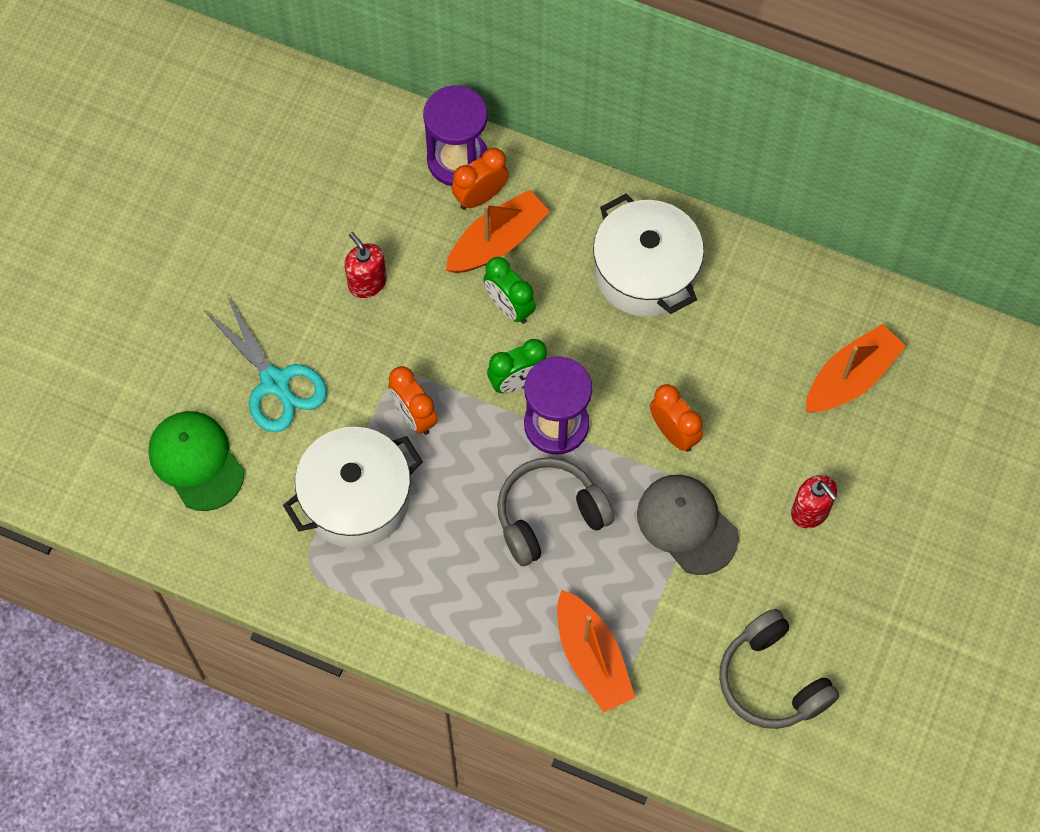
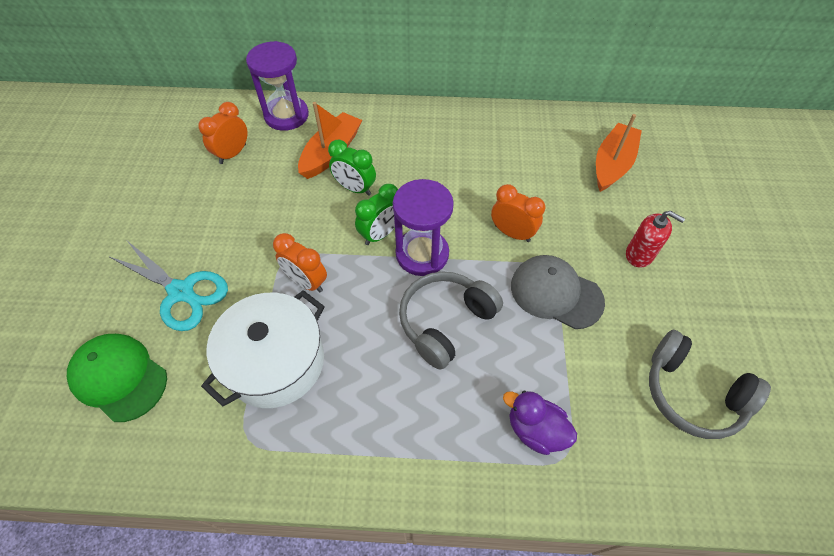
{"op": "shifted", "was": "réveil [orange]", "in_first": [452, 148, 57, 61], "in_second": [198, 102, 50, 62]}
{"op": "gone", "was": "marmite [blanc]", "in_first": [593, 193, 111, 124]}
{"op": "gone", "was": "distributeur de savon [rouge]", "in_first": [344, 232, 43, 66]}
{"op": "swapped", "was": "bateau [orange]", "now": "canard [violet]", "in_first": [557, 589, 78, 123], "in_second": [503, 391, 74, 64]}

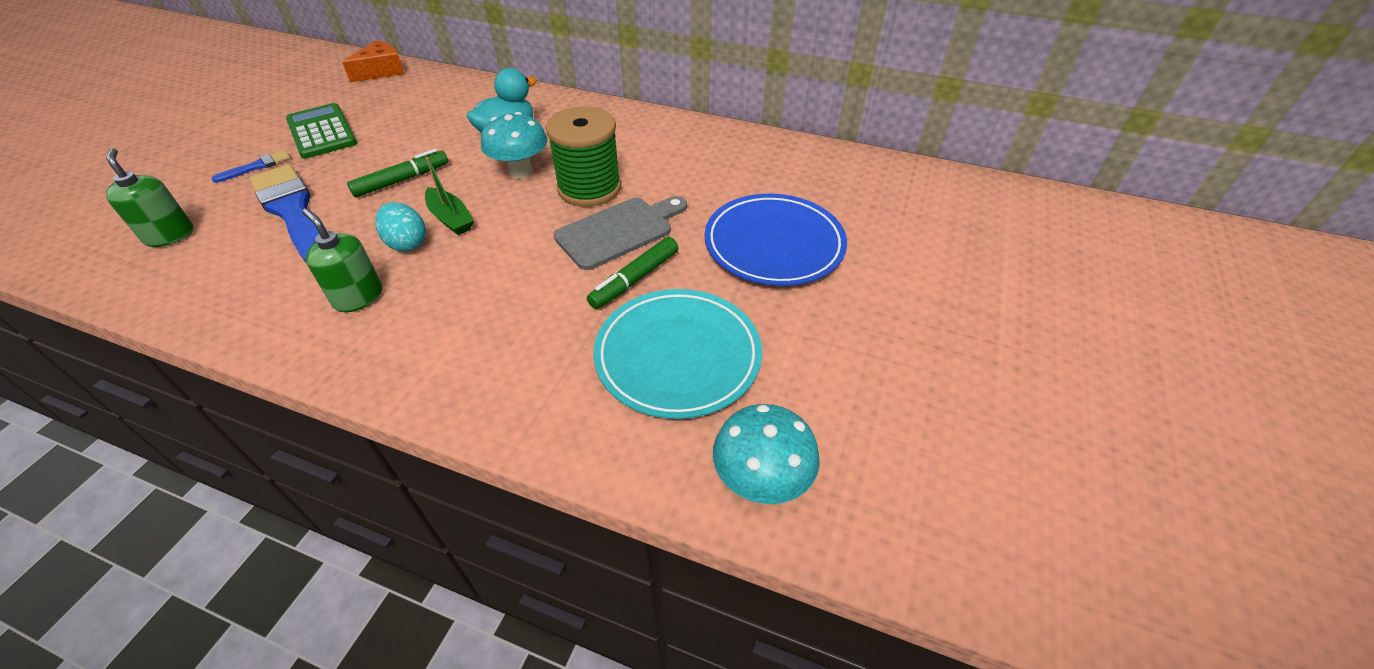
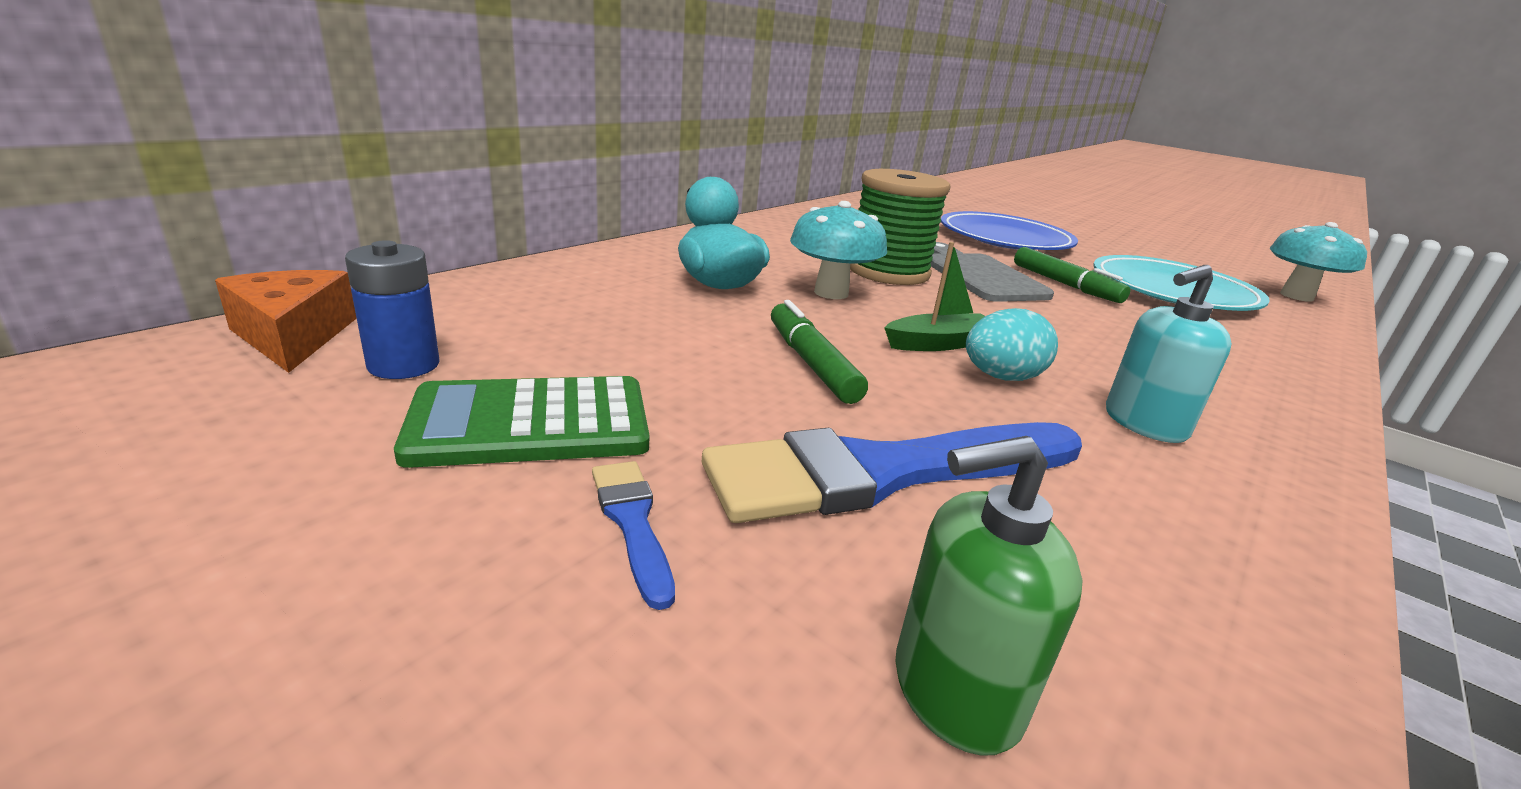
{"op": "repainted", "was": "distributeur de savon [vert]", "now": "distributeur de savon [turquoise]", "in_first": [302, 209, 81, 103], "in_second": [1106, 265, 126, 178]}
{"op": "new", "now": "pile [bleu]", "in_second": [345, 240, 95, 139]}

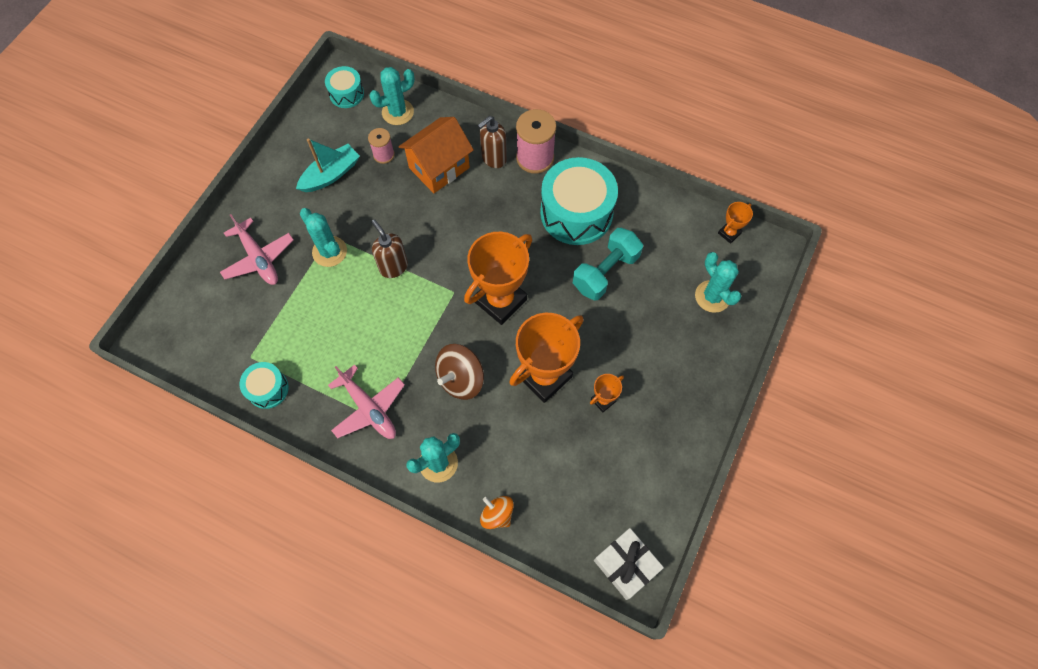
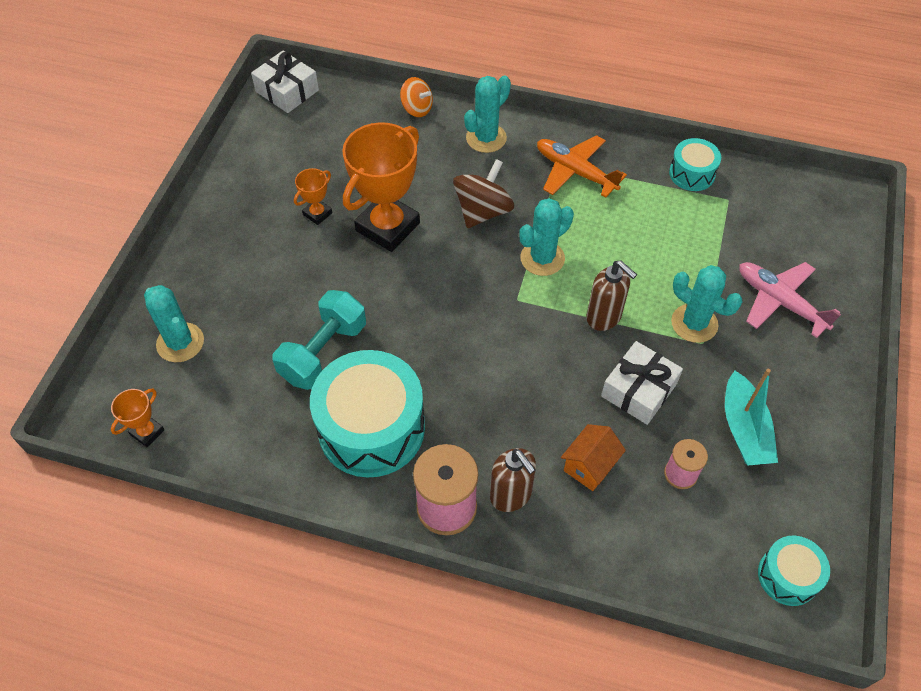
{"op": "shifted", "was": "cactus [turquoise]", "in_first": [369, 67, 46, 58], "in_second": [519, 198, 55, 78]}
{"op": "rotated", "was": "distributeur de savon [marron]", "in_first": [478, 116, 29, 52], "in_second": [490, 448, 46, 64], "clockwise": 105}
{"op": "scaled", "was": "maison [orange]", "in_first": [399, 117, 75, 76], "in_second": [561, 424, 65, 67], "ratio": 0.58}
{"op": "rotated", "was": "bateau [turquoise]", "in_first": [296, 139, 64, 53], "in_second": [725, 369, 53, 96], "clockwise": -45}
{"op": "gone", "was": "trophée [orange]", "in_first": [464, 232, 68, 93]}
{"op": "repainted", "was": "avion [rose]", "now": "avion [orange]", "in_first": [328, 364, 77, 75], "in_second": [537, 135, 90, 63]}
{"op": "new", "now": "cadeau [blanc]", "in_second": [601, 341, 82, 84]}

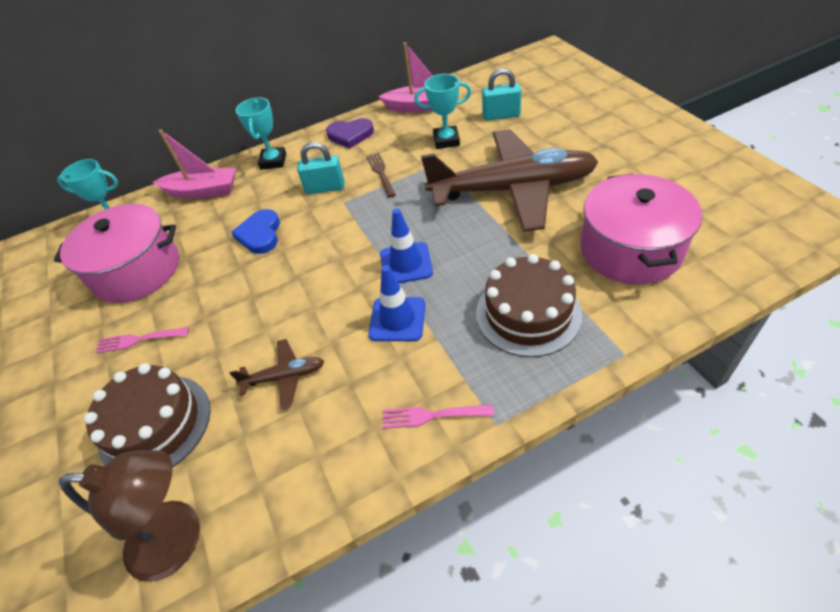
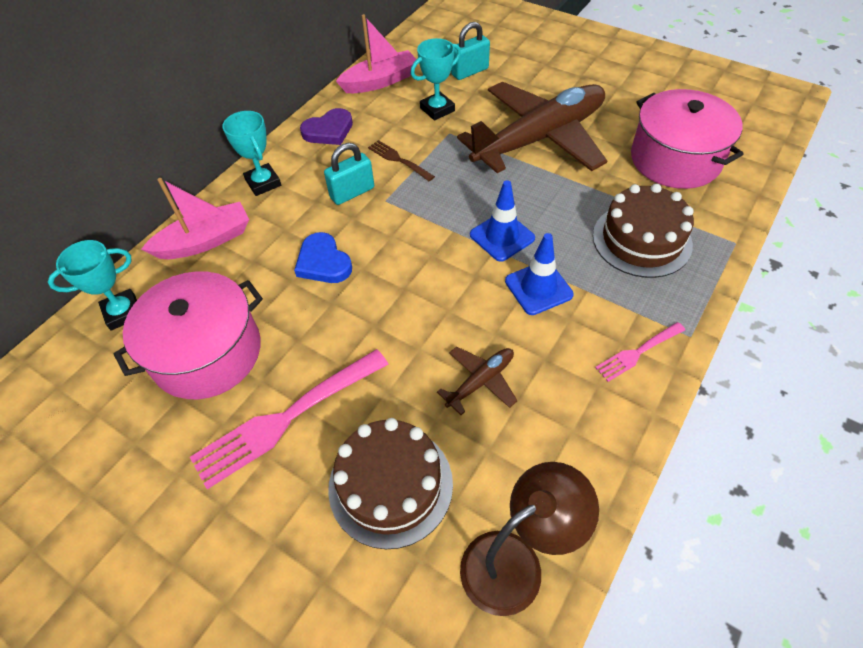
{"op": "scaled", "was": "fourchette [rose]", "in_first": [95, 327, 94, 26], "in_second": [190, 349, 198, 140], "ratio": 1.92}

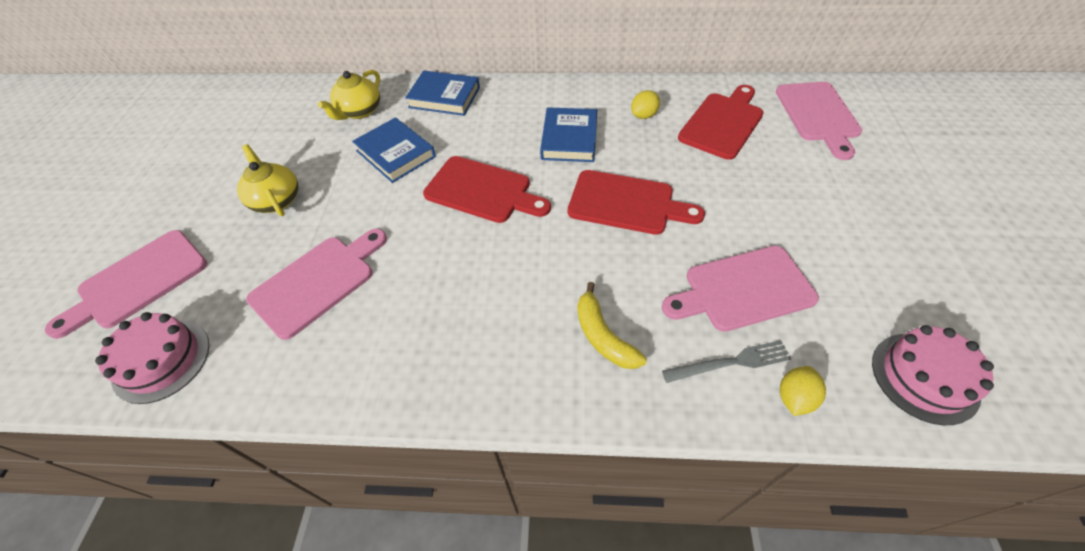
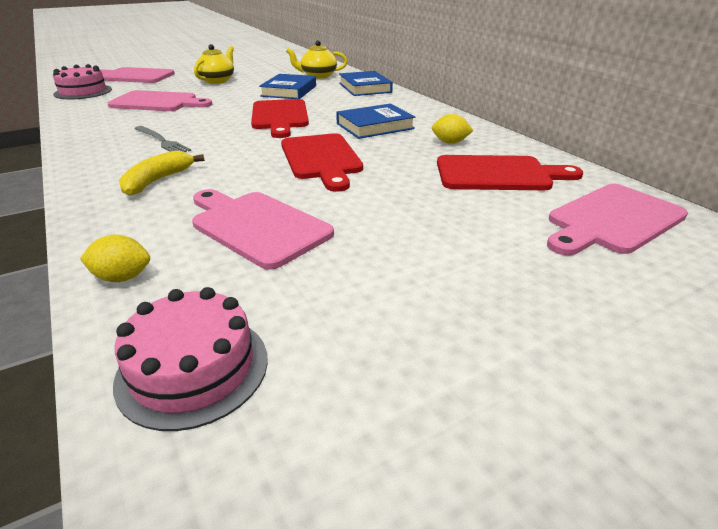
{"op": "shifted", "was": "fourchette [gris]", "in_first": [662, 340, 129, 43], "in_second": [135, 126, 56, 26]}

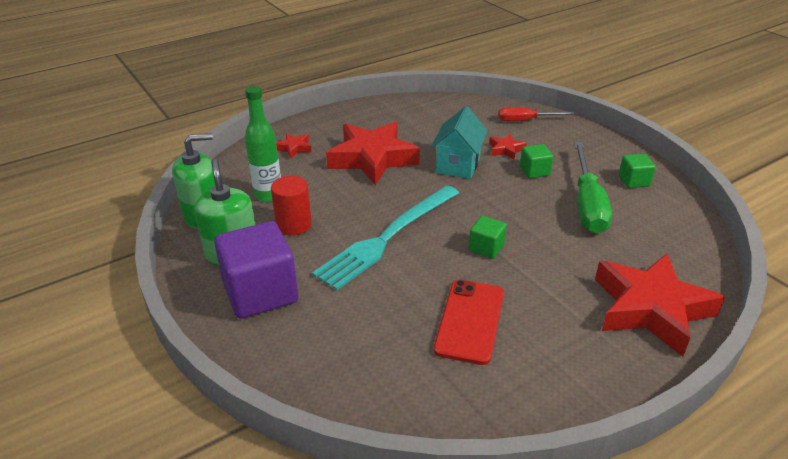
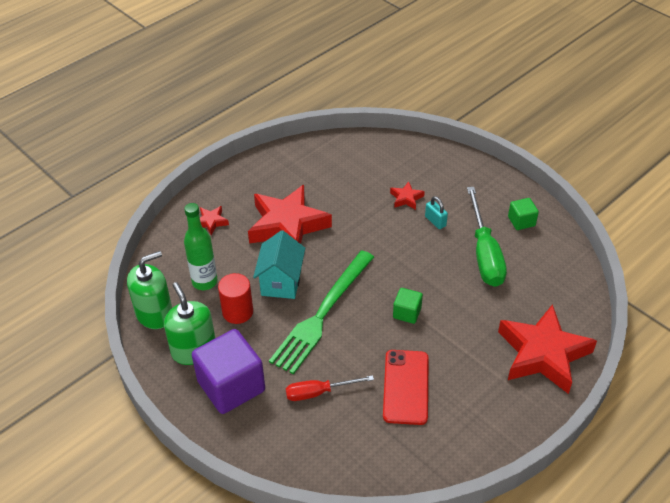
{"op": "shifted", "was": "maison [turquoise]", "in_first": [431, 106, 57, 73], "in_second": [253, 230, 52, 69]}
{"op": "shifted", "was": "tournevis [rouge]", "in_first": [499, 107, 76, 14], "in_second": [286, 375, 88, 26]}
{"op": "swapped", "was": "cube [vert]", "now": "cadenas [turquoise]", "in_first": [520, 144, 33, 34], "in_second": [425, 196, 23, 33]}
{"op": "repainted", "was": "fourchette [turquoise]", "now": "fourchette [vert]", "in_first": [312, 185, 147, 106], "in_second": [269, 250, 105, 125]}

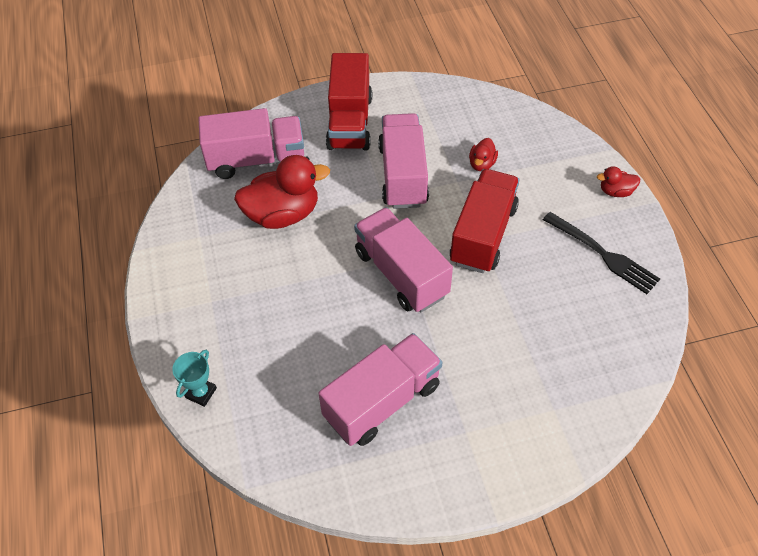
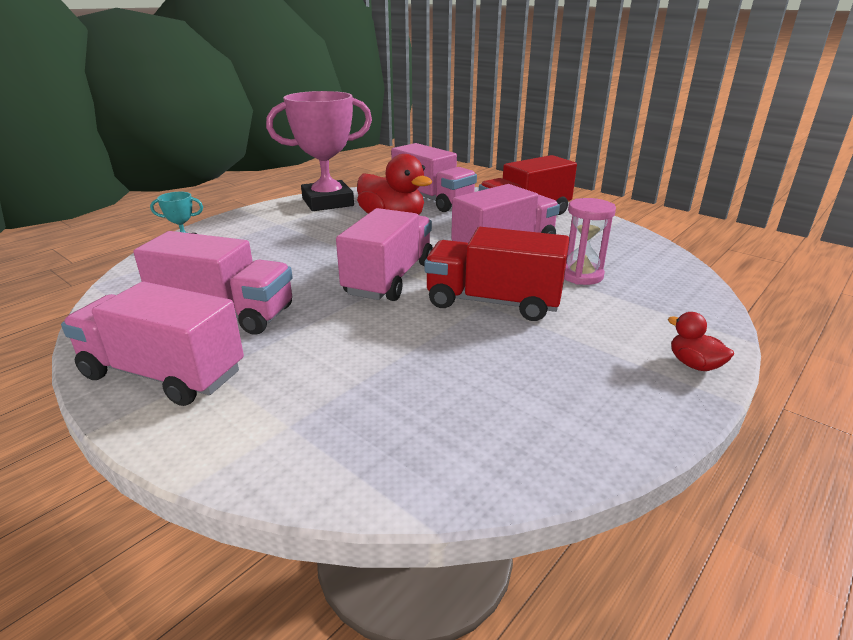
{"op": "swapped", "was": "canard [rouge]", "now": "sablier [rose]", "in_first": [469, 138, 29, 33], "in_second": [564, 198, 52, 87]}
{"op": "rotated", "was": "camion [rouge]", "in_first": [450, 169, 70, 104], "in_second": [424, 227, 146, 94], "clockwise": -150}
{"op": "gone", "was": "fourchette [noir]", "in_first": [543, 212, 117, 82]}
{"op": "new", "now": "trophée [rose]", "in_second": [266, 91, 106, 120]}
{"op": "new", "now": "camion [rose]", "in_second": [61, 282, 183, 124]}

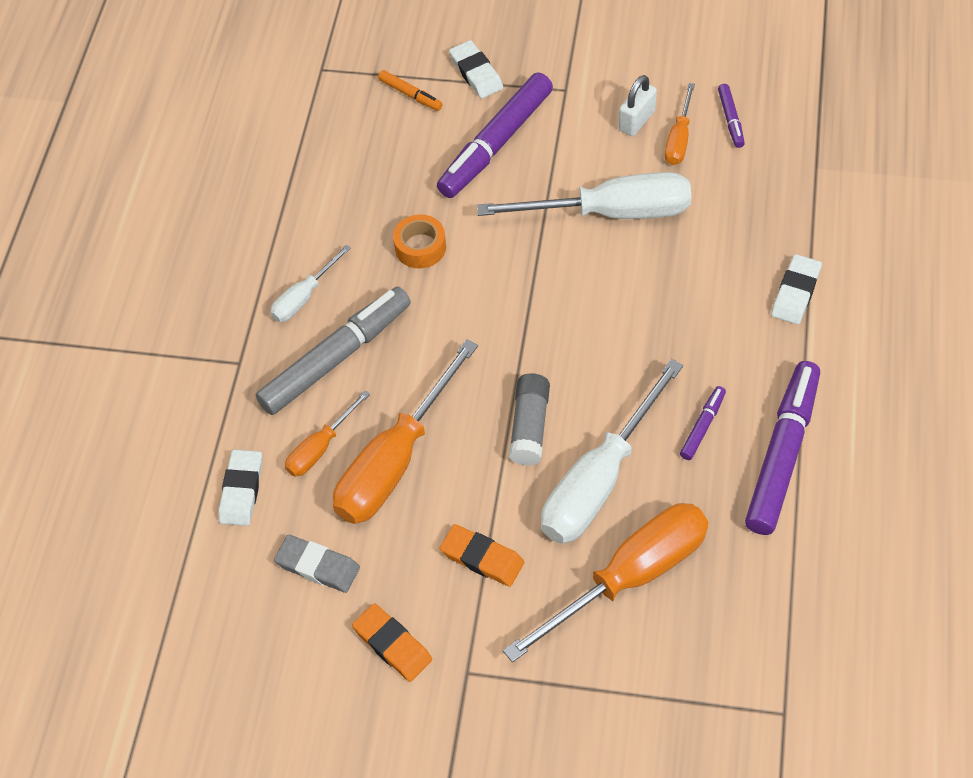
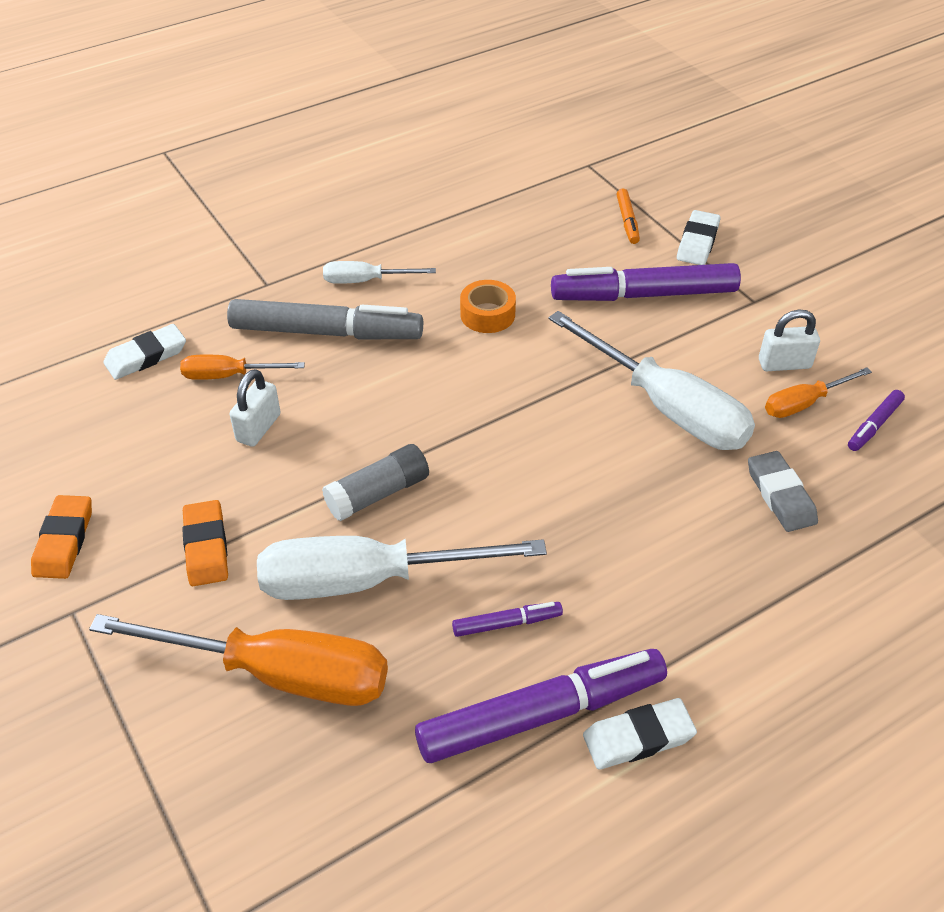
{"op": "shifted", "was": "gomme [blanc]", "in_first": [771, 254, 51, 70], "in_second": [583, 698, 114, 72]}
{"op": "swapped", "was": "tournevis [orange]", "now": "cadenas [blanc]", "in_first": [333, 339, 145, 185], "in_second": [229, 369, 52, 78]}
{"op": "shifted", "was": "gomme [gris]", "in_first": [274, 535, 86, 58], "in_second": [748, 451, 70, 81]}

